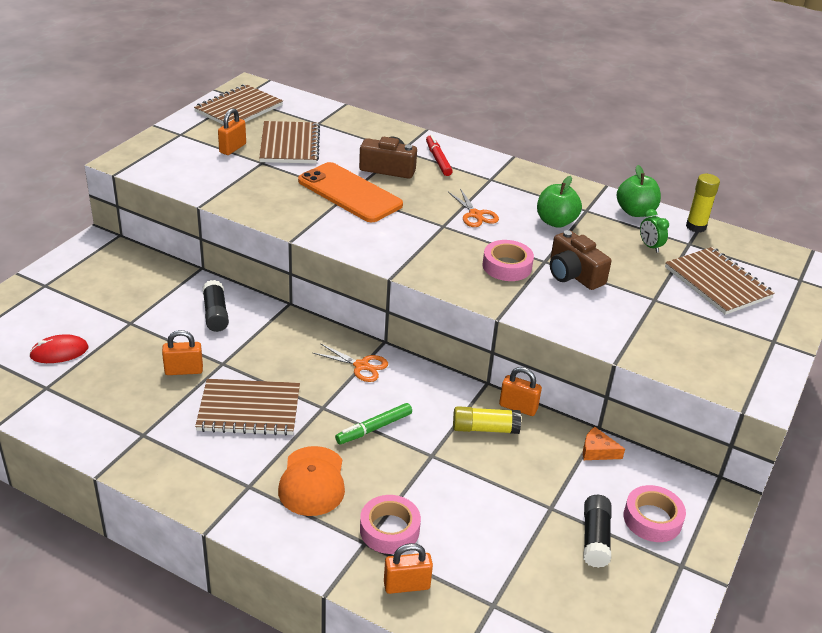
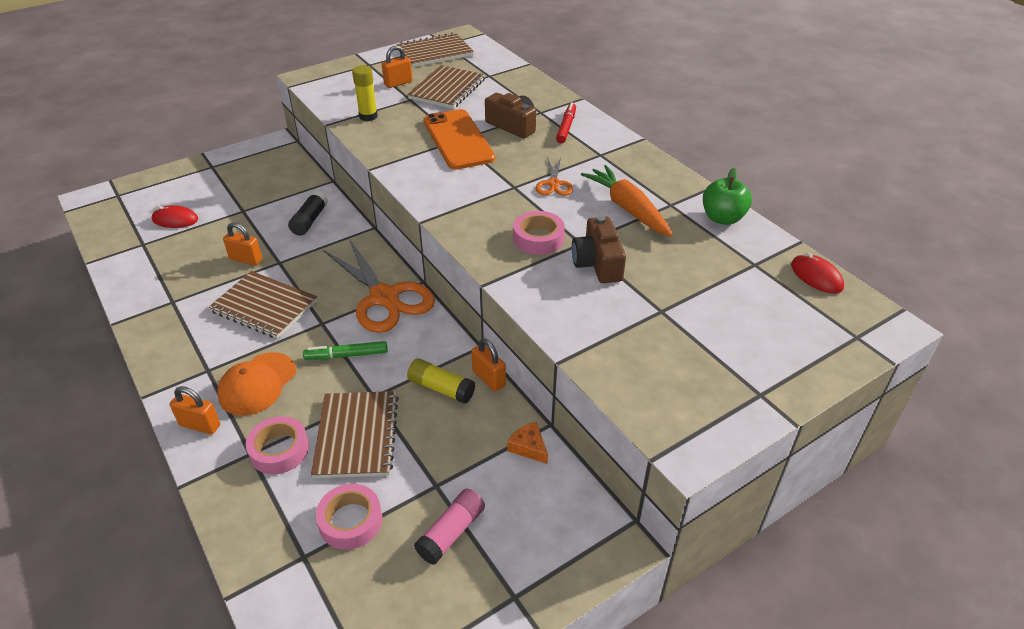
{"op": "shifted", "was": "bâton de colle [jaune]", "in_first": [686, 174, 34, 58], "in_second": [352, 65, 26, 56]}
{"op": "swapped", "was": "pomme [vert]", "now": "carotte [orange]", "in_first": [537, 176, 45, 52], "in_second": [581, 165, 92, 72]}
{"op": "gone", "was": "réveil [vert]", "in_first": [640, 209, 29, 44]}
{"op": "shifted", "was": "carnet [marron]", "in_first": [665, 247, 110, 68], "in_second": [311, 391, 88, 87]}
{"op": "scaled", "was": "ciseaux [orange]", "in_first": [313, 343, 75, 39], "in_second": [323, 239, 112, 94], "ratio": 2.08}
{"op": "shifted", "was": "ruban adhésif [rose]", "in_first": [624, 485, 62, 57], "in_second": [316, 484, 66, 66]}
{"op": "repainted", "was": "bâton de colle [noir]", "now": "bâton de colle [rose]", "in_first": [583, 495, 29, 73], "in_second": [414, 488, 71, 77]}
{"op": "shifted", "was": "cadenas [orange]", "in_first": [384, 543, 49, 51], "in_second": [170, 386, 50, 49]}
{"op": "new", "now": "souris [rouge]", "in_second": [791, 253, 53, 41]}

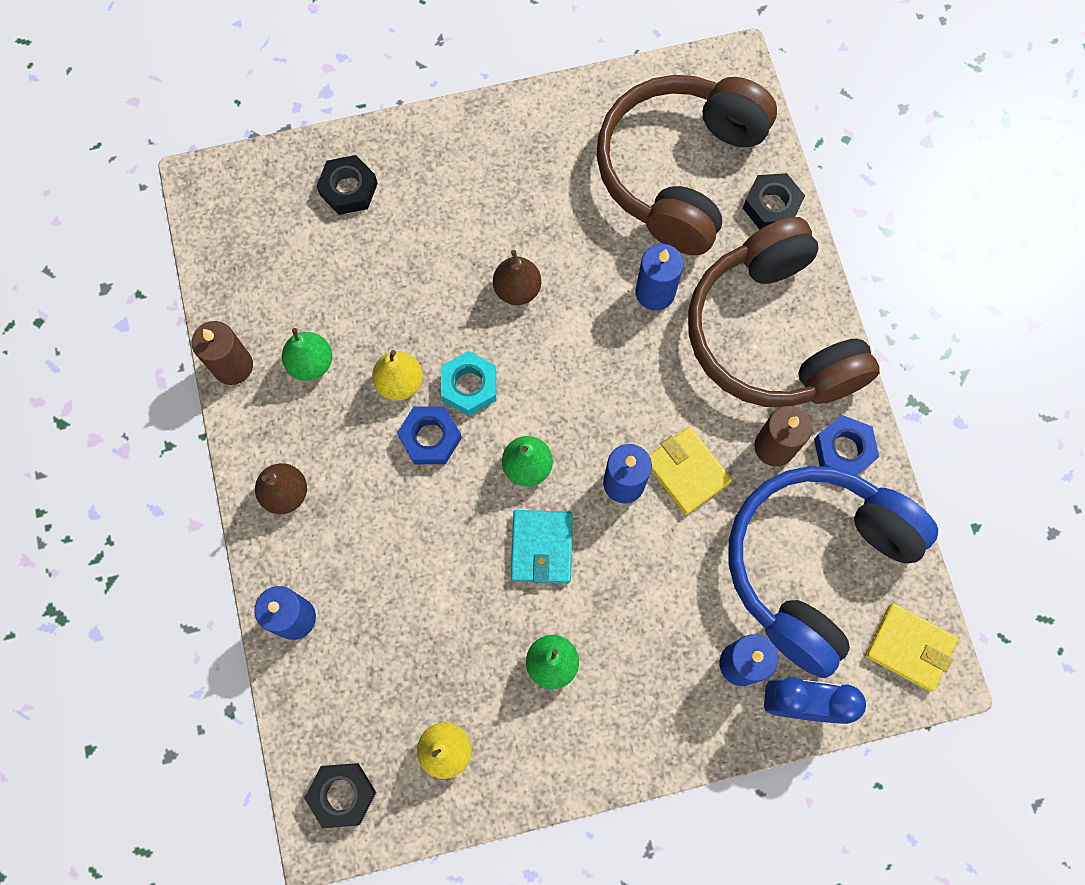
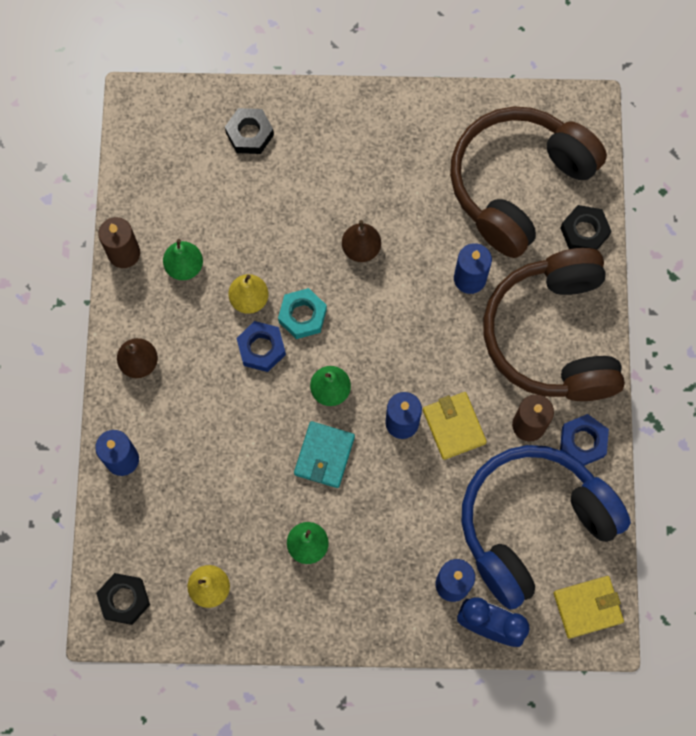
{"op": "rotated", "was": "portefeuille [jaune]", "in_first": [866, 603, 92, 89], "in_second": [554, 576, 70, 63], "clockwise": -60}

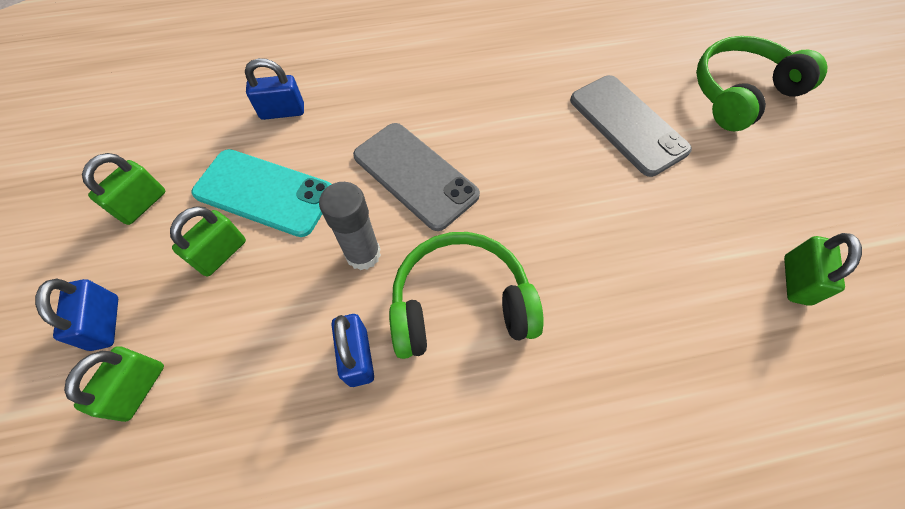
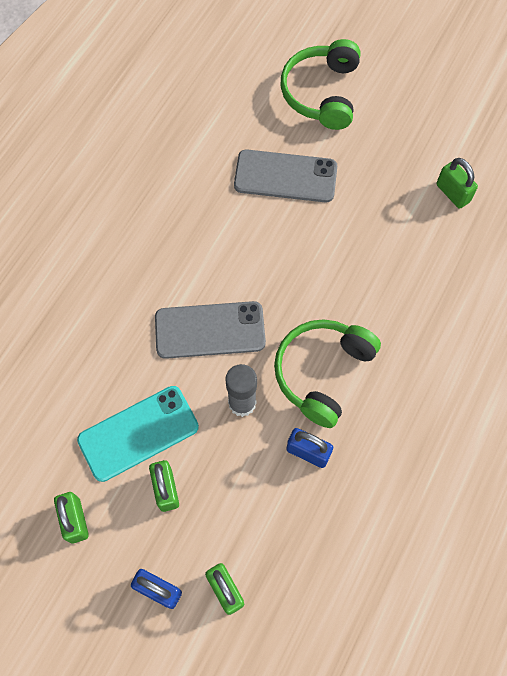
{"op": "gone", "was": "cadenas [bleu]", "in_first": [245, 58, 59, 62]}

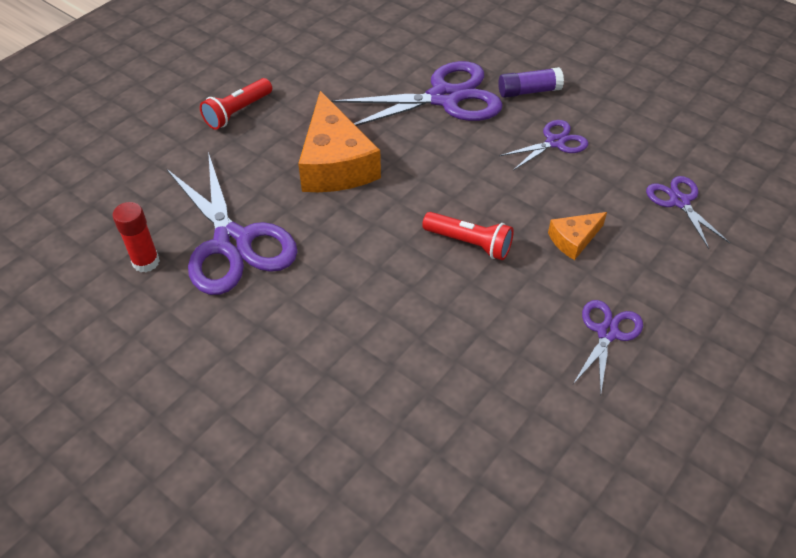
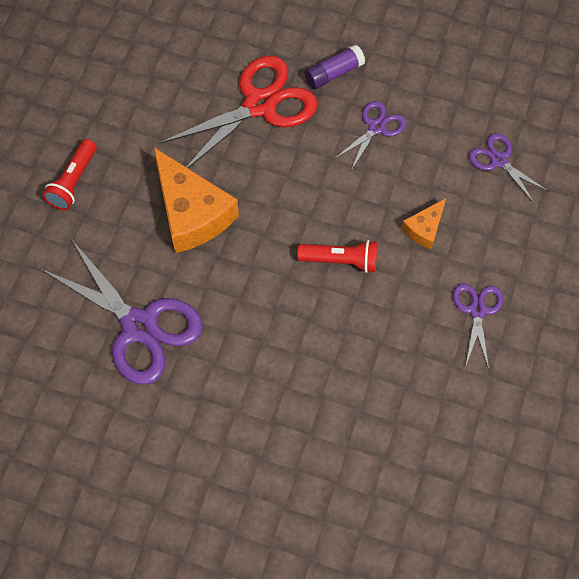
{"op": "repainted", "was": "ciseaux [violet]", "now": "ciseaux [rouge]", "in_first": [331, 61, 172, 65], "in_second": [158, 56, 160, 112]}
{"op": "gone", "was": "bâton de colle [rouge]", "in_first": [113, 202, 47, 71]}

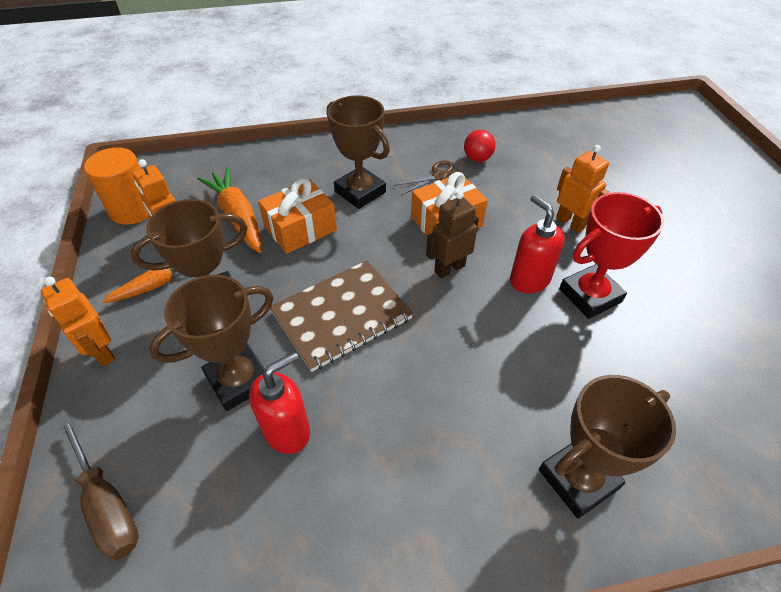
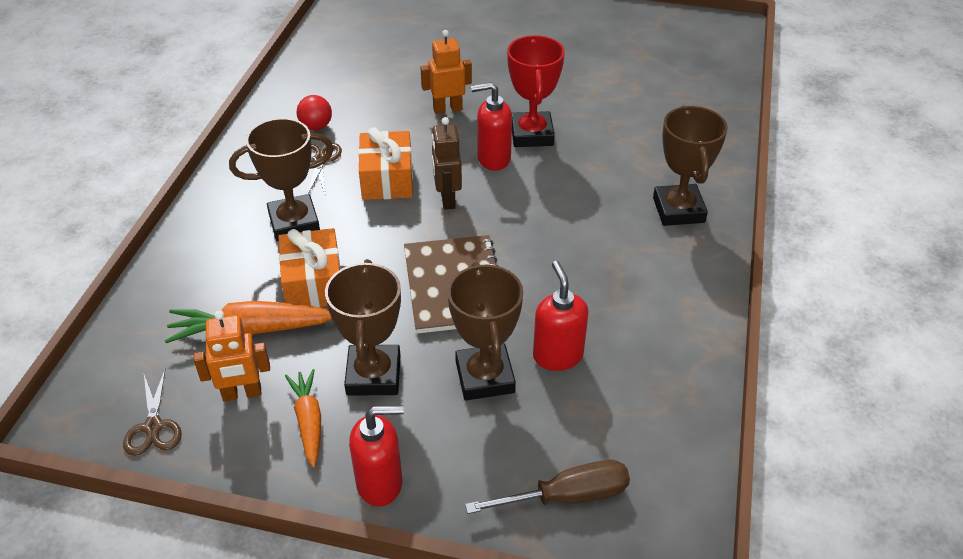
{"op": "swapped", "was": "cylindre [orange]", "now": "ciseaux [marron]", "in_first": [84, 148, 66, 77], "in_second": [123, 370, 59, 86]}
{"op": "swapped", "was": "robot [orange]", "now": "distributeur de savon [rouge]", "in_first": [41, 277, 74, 89], "in_second": [349, 405, 55, 102]}

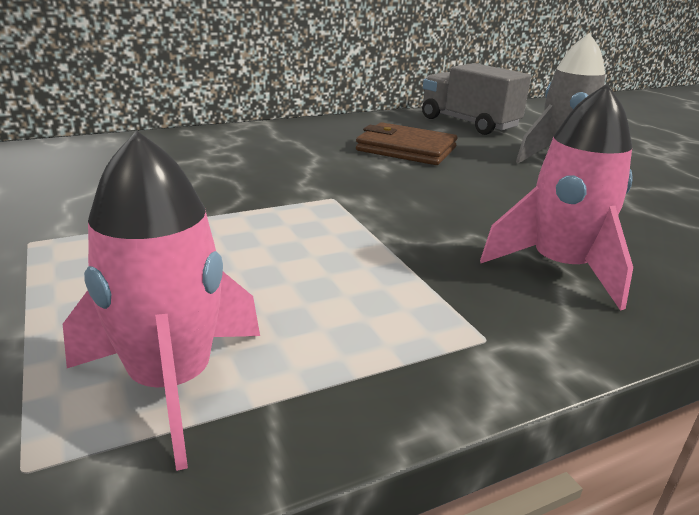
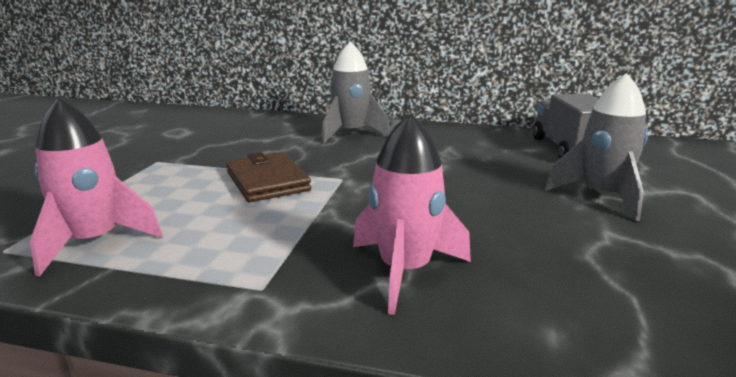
{"op": "shifted", "was": "portefeuille [marron]", "in_first": [356, 122, 101, 43], "in_second": [226, 152, 85, 50]}
{"op": "new", "now": "fusée [gris]", "in_second": [321, 42, 69, 102]}

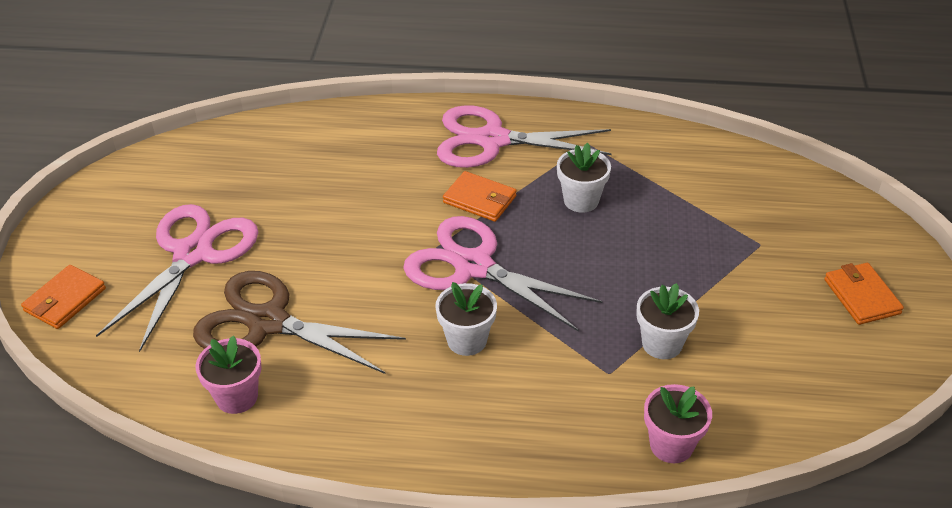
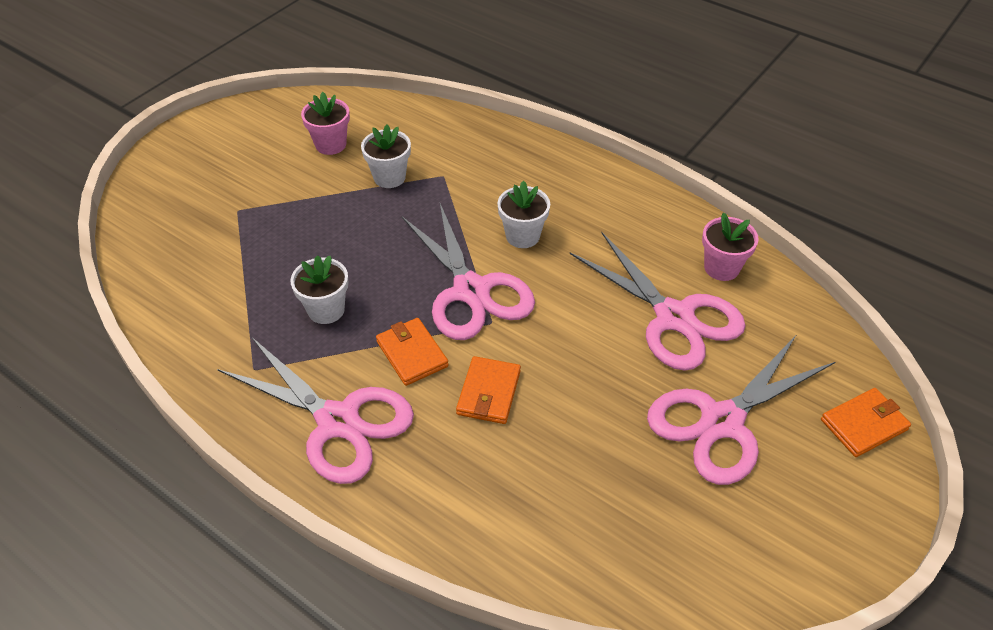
{"op": "shifted", "was": "portefeuille [orange]", "in_first": [824, 263, 80, 62], "in_second": [456, 356, 65, 68]}
{"op": "repainted", "was": "ciseaux [marron]", "now": "ciseaux [rose]", "in_first": [193, 271, 213, 103], "in_second": [570, 232, 176, 139]}
{"op": "shifted", "was": "pot de fleurs [rose]", "in_first": [644, 384, 68, 79], "in_second": [301, 92, 49, 63]}

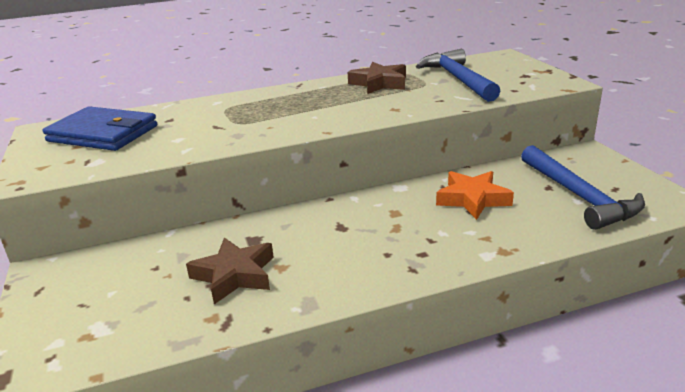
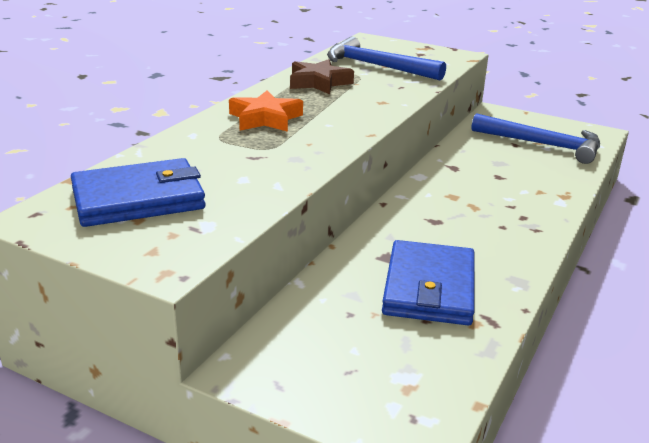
{"op": "shifted", "was": "étoile [orange]", "in_first": [436, 171, 78, 49], "in_second": [229, 90, 74, 42]}
{"op": "swapped", "was": "étoile [marron]", "now": "portefeuille [bleu]", "in_first": [186, 237, 88, 67], "in_second": [382, 240, 92, 85]}

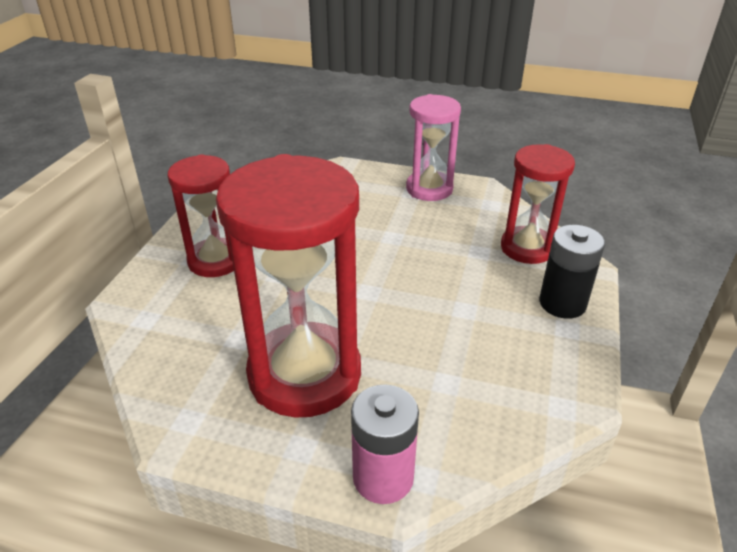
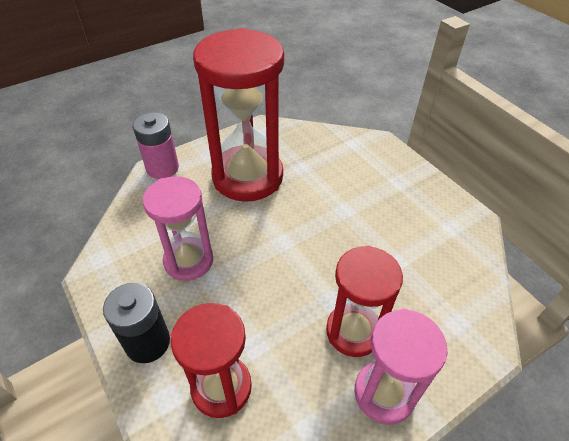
{"op": "shifted", "was": "sablier [rouge]", "in_first": [168, 154, 66, 123], "in_second": [326, 246, 77, 111]}
{"op": "new", "now": "sablier [rose]", "in_second": [143, 176, 70, 105]}

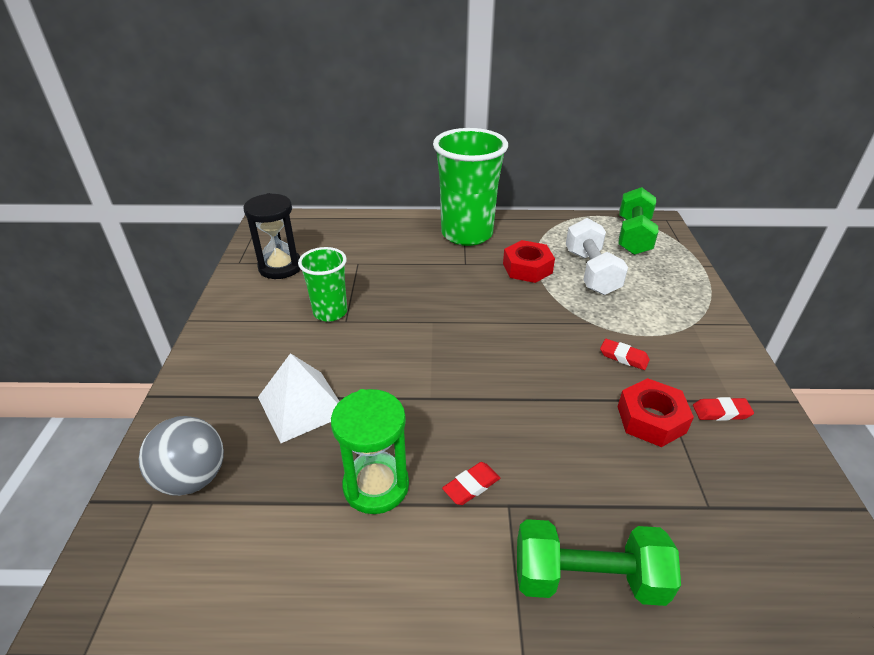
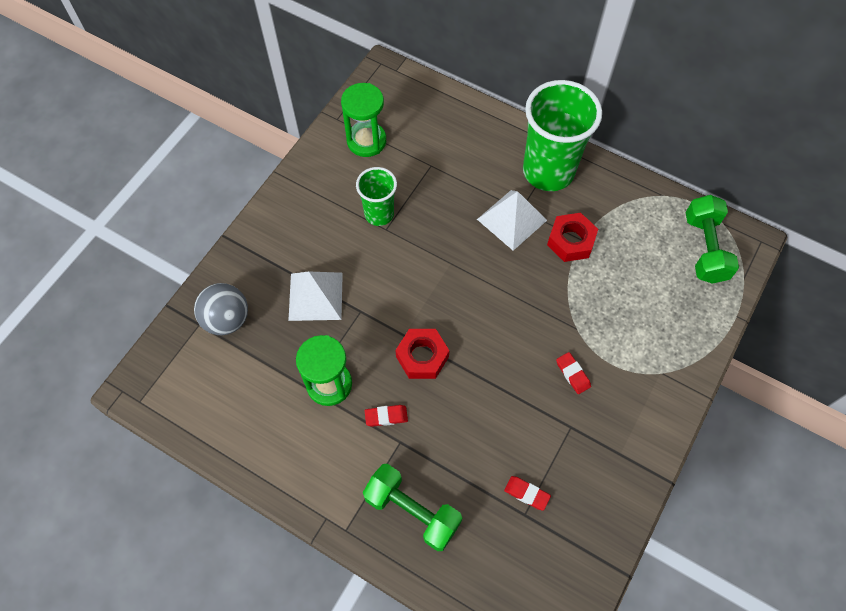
{"op": "rotated", "was": "haltère [vert]", "in_first": [619, 187, 40, 68], "in_second": [686, 195, 53, 89], "clockwise": -45}
{"op": "repainted", "was": "sablier [noir]", "now": "sablier [vert]", "in_first": [243, 193, 58, 86], "in_second": [341, 83, 45, 74]}
{"op": "gone", "was": "haltère [blanc]", "in_first": [566, 218, 62, 77]}
{"op": "shifted", "was": "écrou [rouge]", "in_first": [617, 378, 77, 69], "in_second": [395, 329, 55, 50]}
{"op": "shifted", "was": "gomme [rouge]", "in_first": [693, 397, 61, 24], "in_second": [504, 476, 47, 35]}
{"op": "new", "now": "pyramide [blanc]", "in_second": [477, 190, 70, 61]}

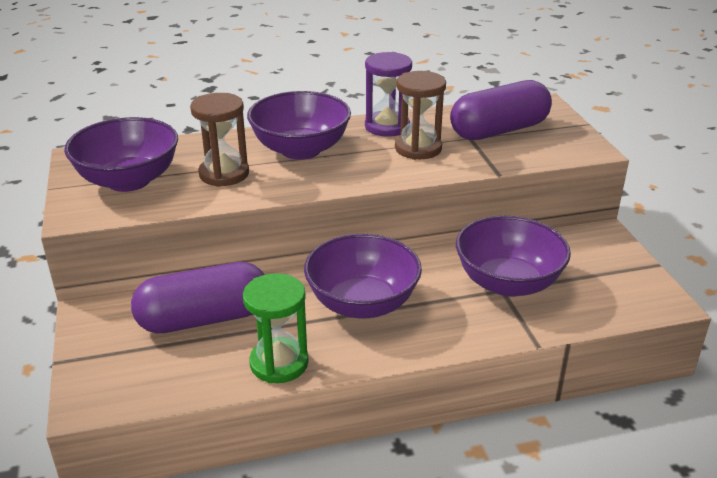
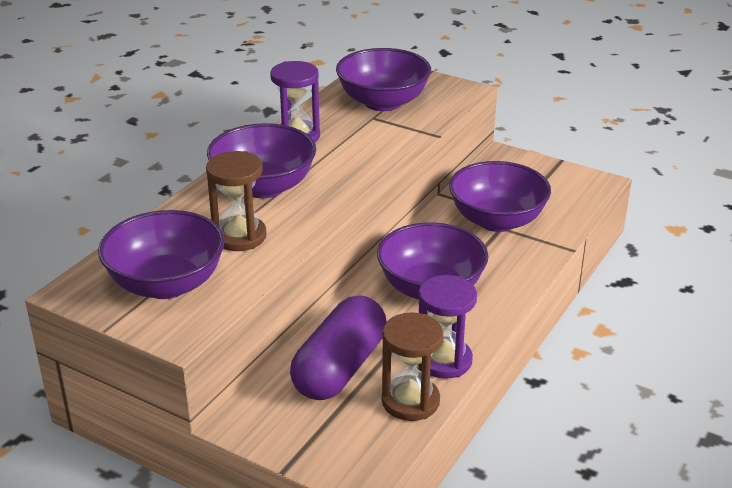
{"op": "shifted", "was": "sablier [marron]", "in_first": [395, 71, 51, 89], "in_second": [382, 312, 61, 109]}
{"op": "swapped", "was": "gélule [violet]", "now": "bol [violet]", "in_first": [450, 80, 102, 60], "in_second": [336, 48, 95, 63]}
{"op": "repainted", "was": "sablier [vert]", "now": "sablier [violet]", "in_first": [243, 273, 66, 110], "in_second": [418, 275, 59, 104]}

